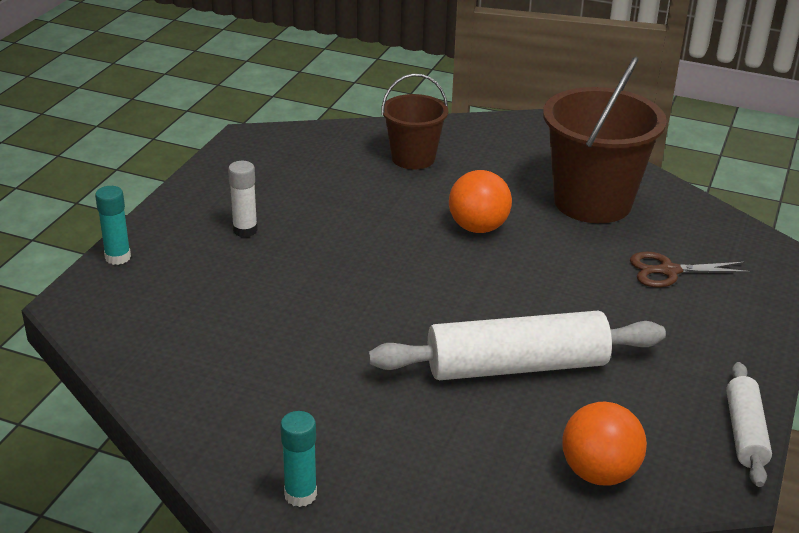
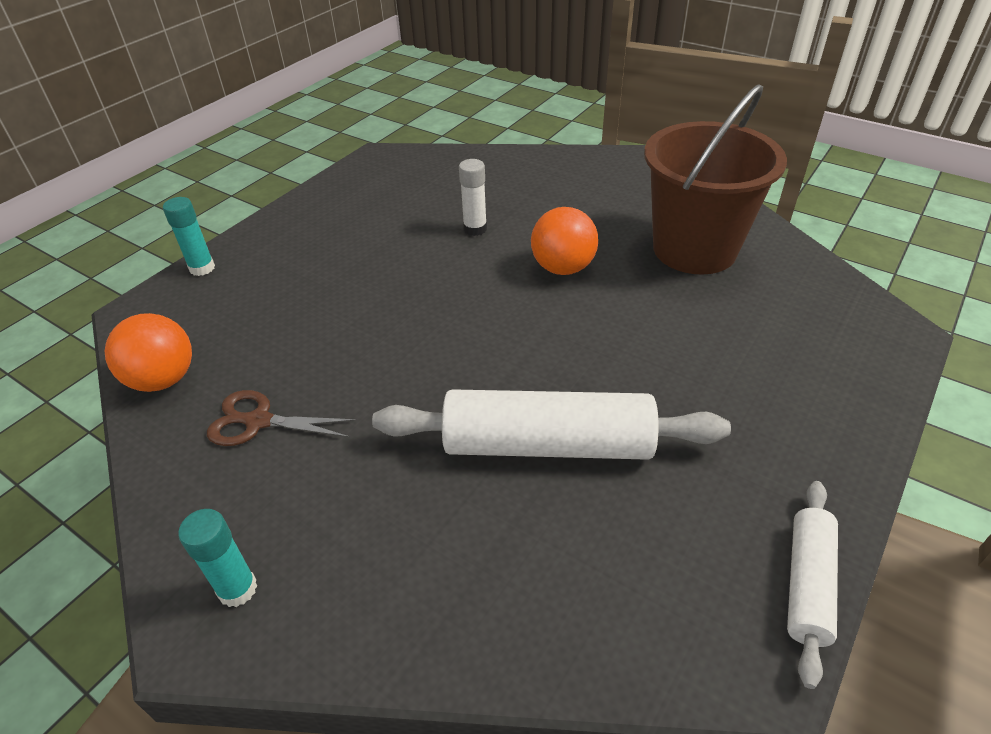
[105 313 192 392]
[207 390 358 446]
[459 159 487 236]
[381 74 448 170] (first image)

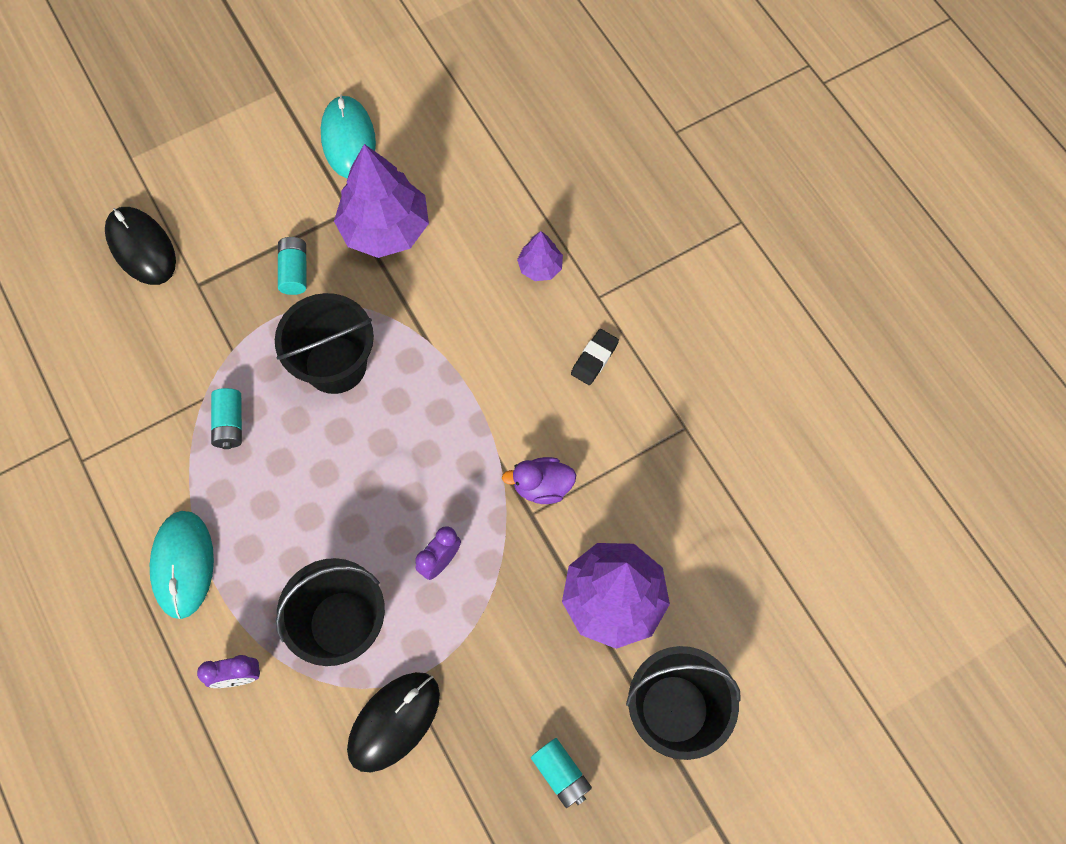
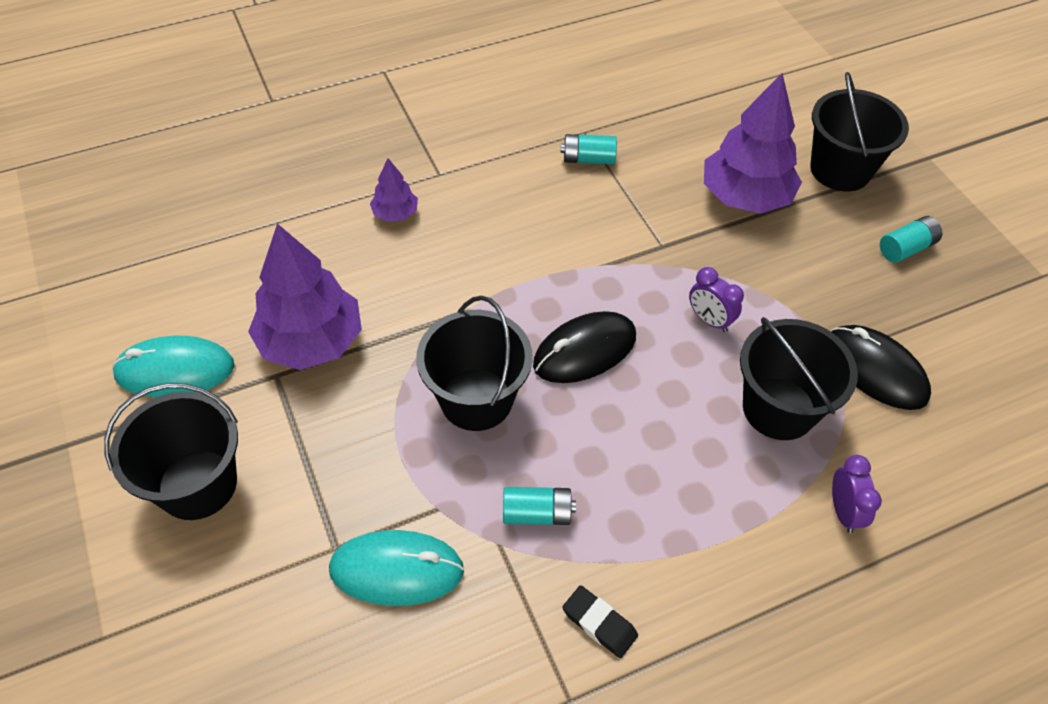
[104 383 238 520]
[329 530 464 606]
[533 311 636 383]
[561 134 617 164]
[562 585 638 658]
[502 457 576 504] (first image)

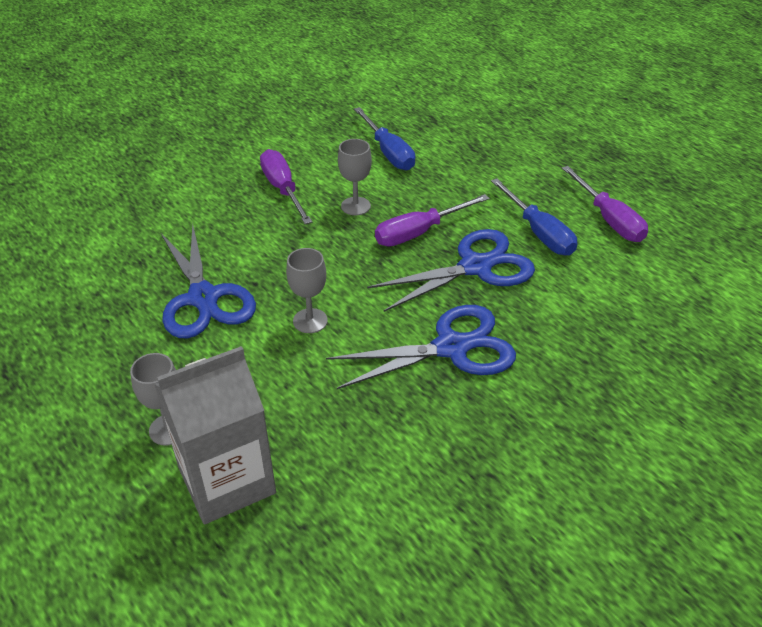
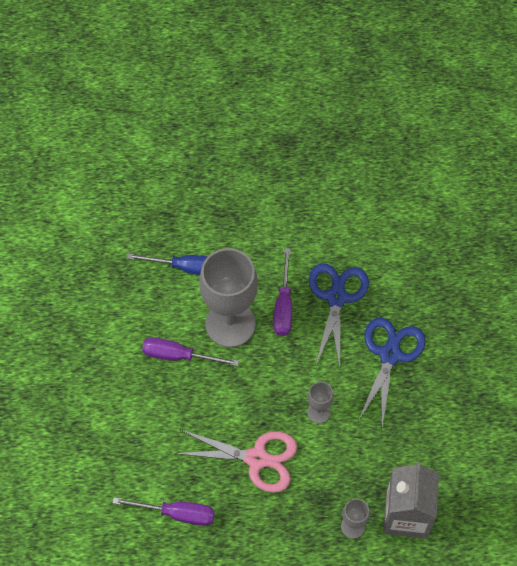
[113 497 215 526]
[174 430 297 493]
[199 248 258 347]
[491 178 577 255] (first image)

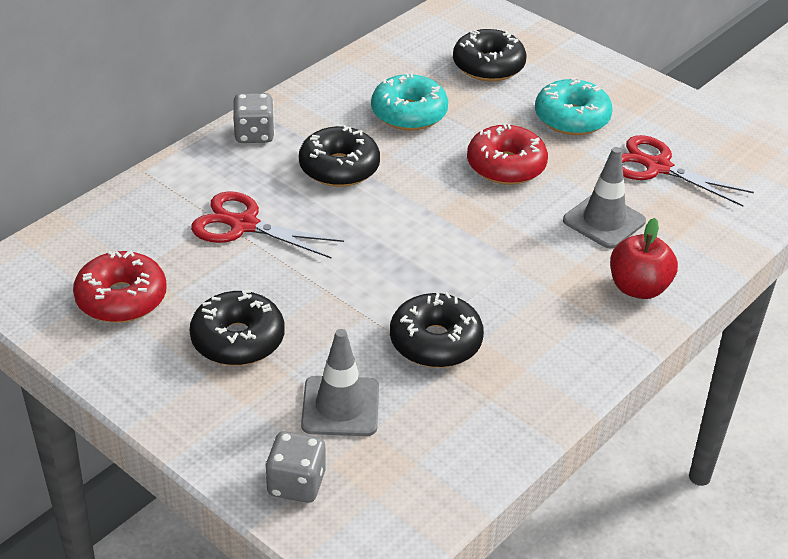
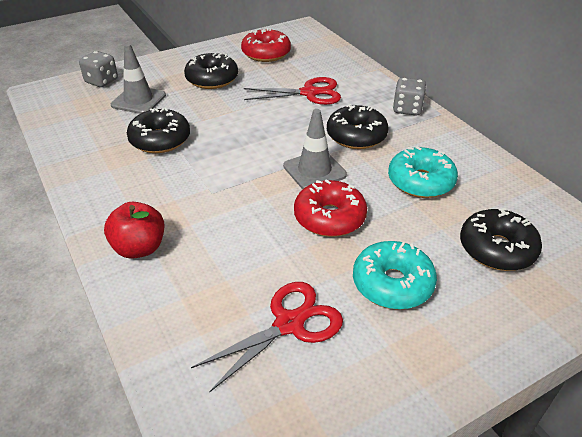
[244 77 341 105]
[283 109 347 189]

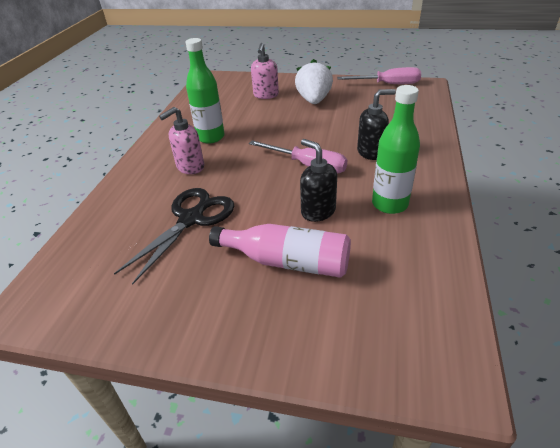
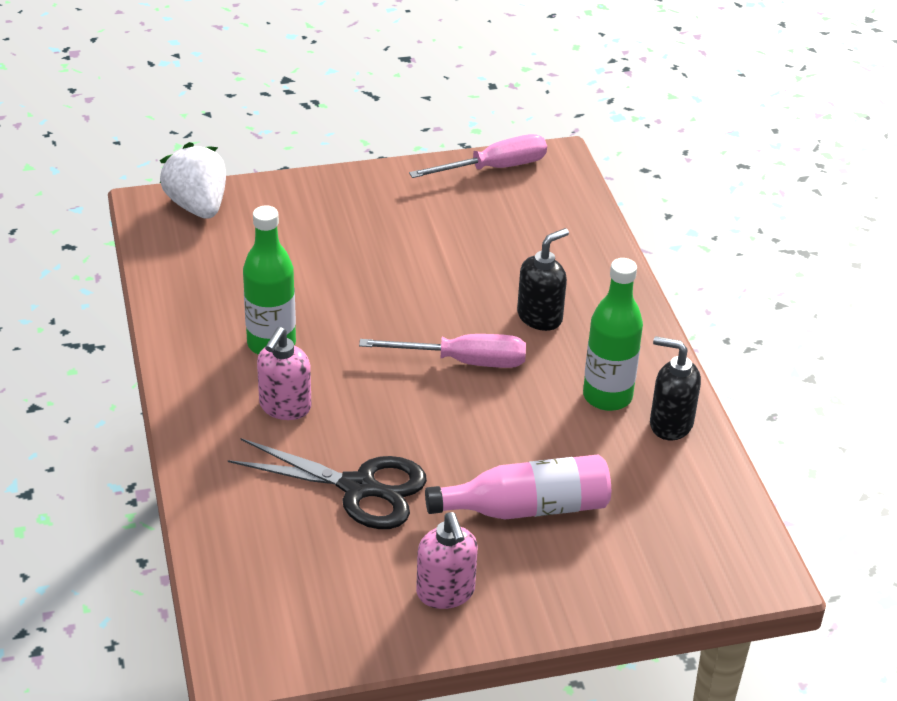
[160 142 226 219]
[228 438 427 529]
[416 512 478 609]
[650 336 701 440]

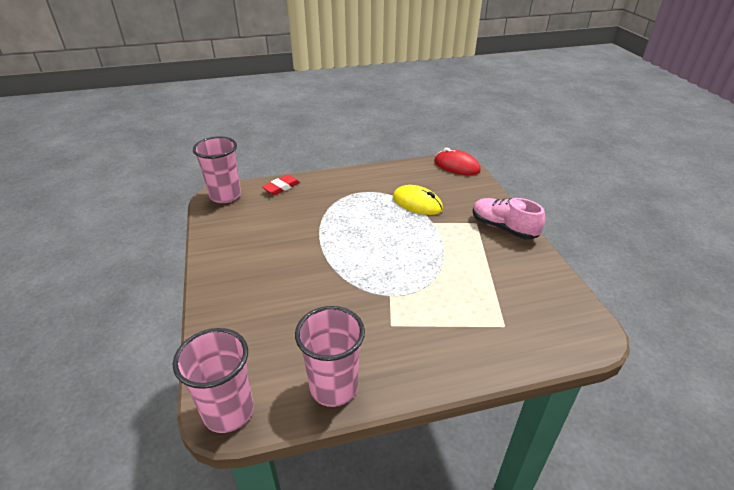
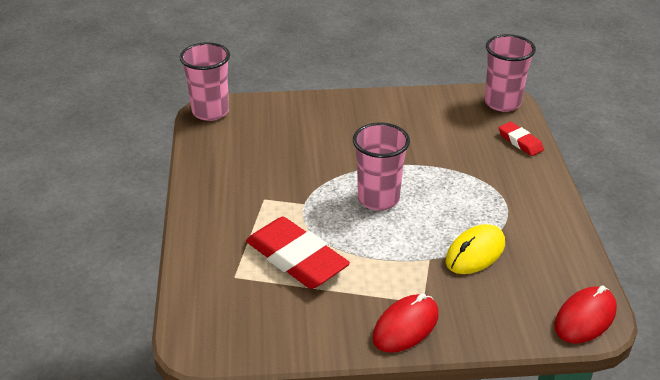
[246 217 350 289]
[353 123 410 210]
[373 293 439 353]

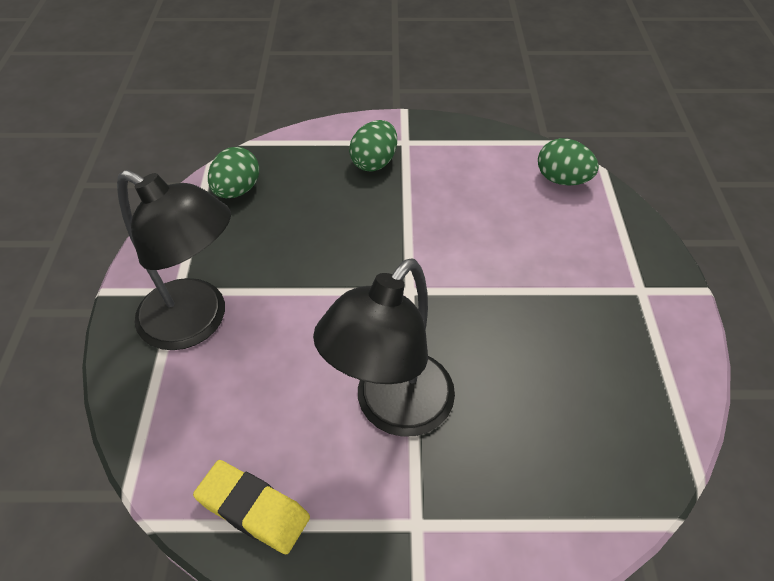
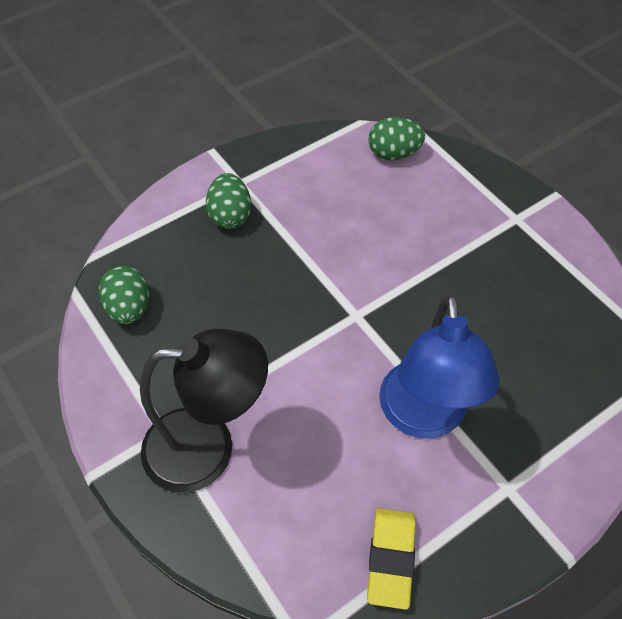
[367 508 416 610]
[379 294 500 439]

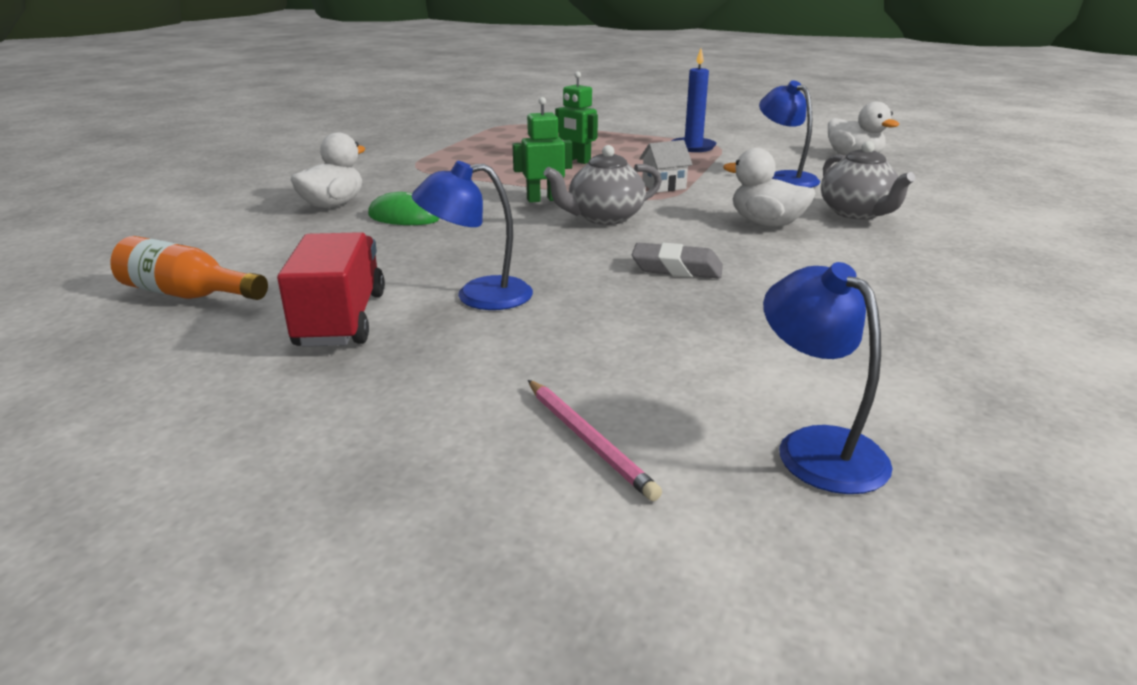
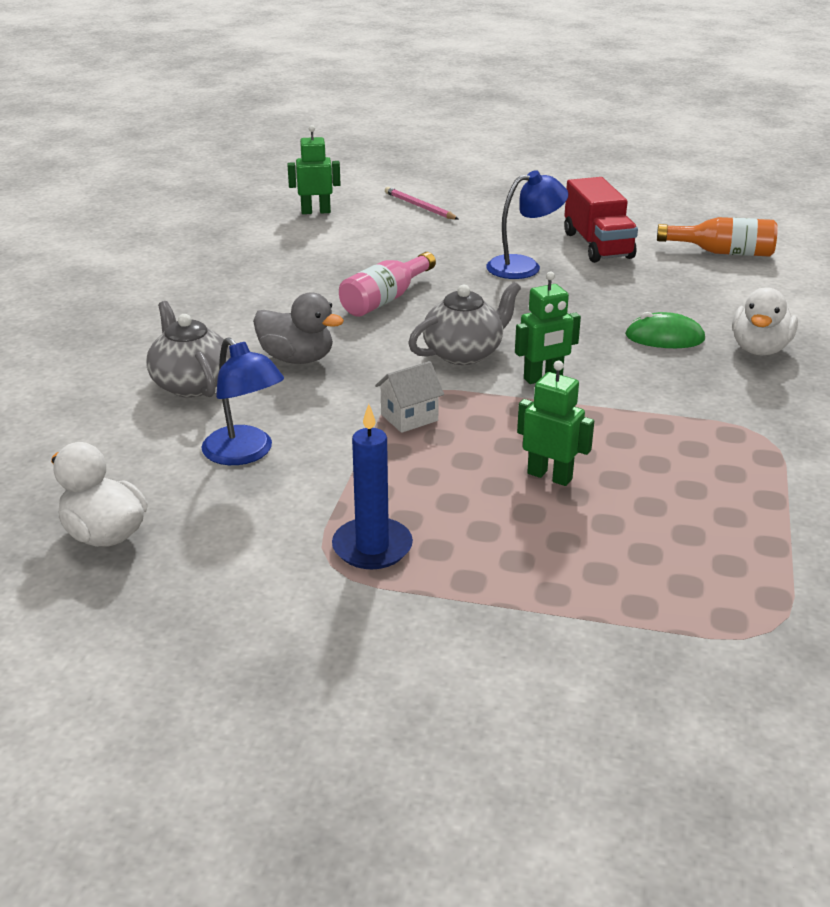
[253 292 344 364]
[287 125 341 214]
[339 252 436 317]

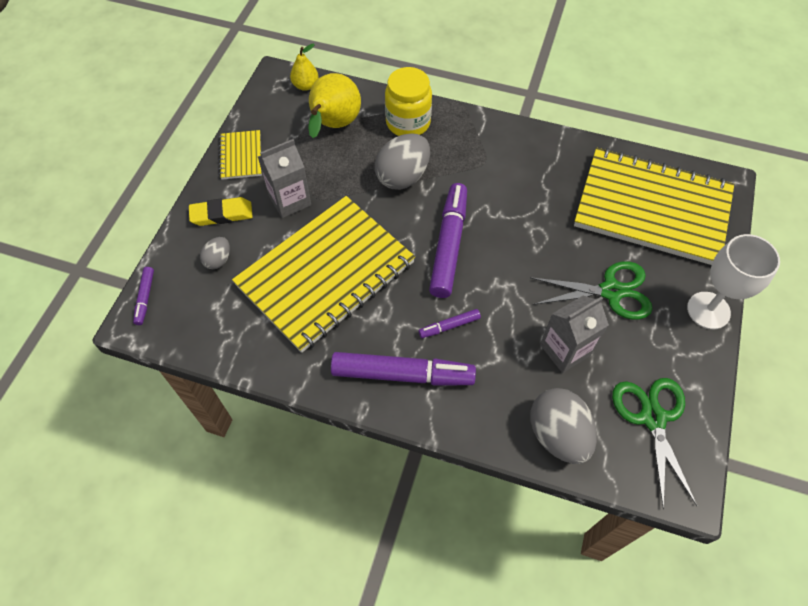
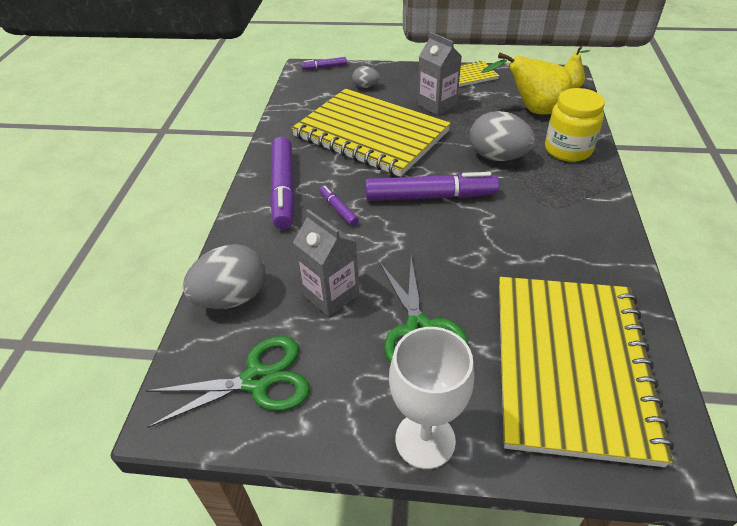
[189 197 253 226] (first image)

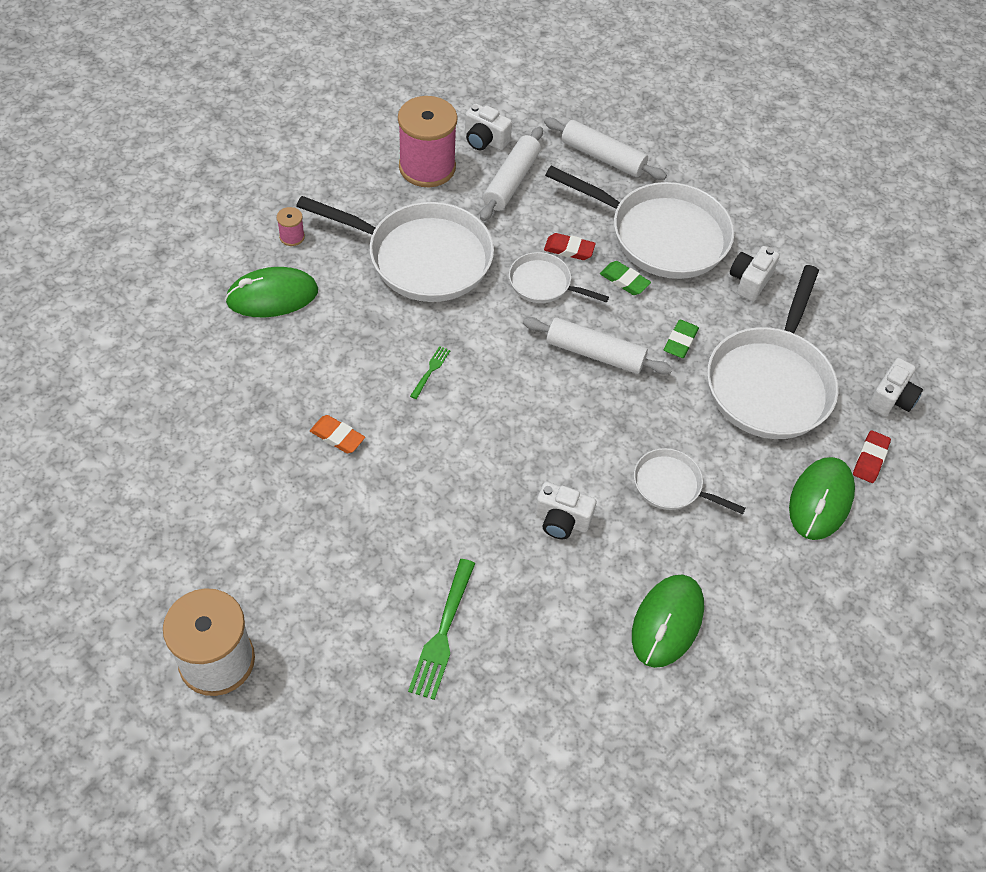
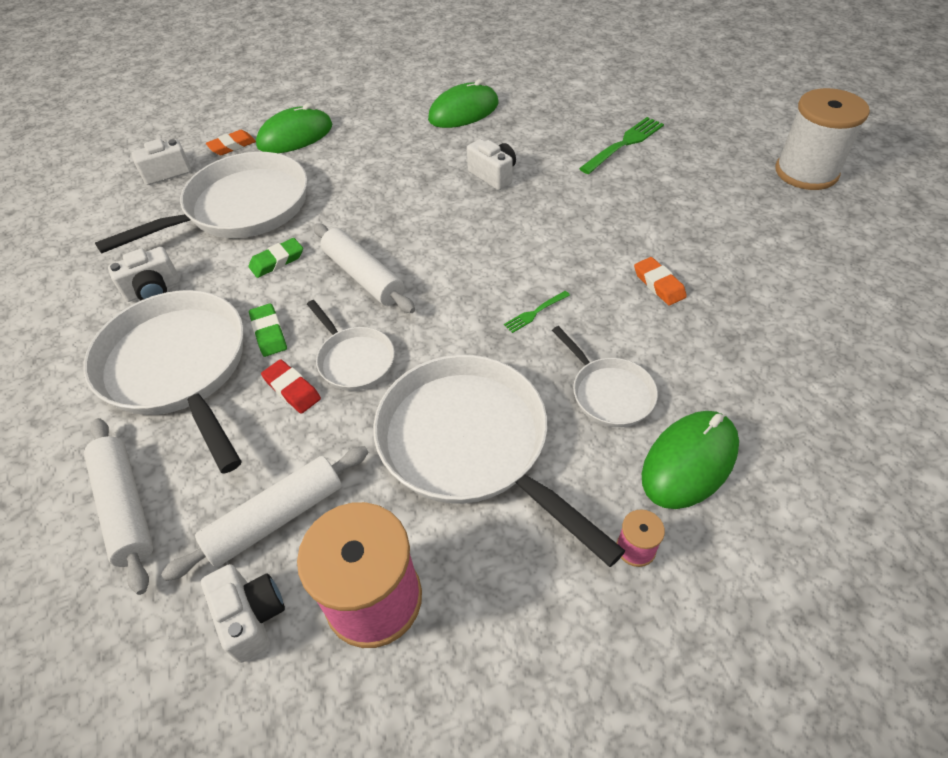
[206 130 256 155]
[552 326 658 427]
[642 411 739 509]

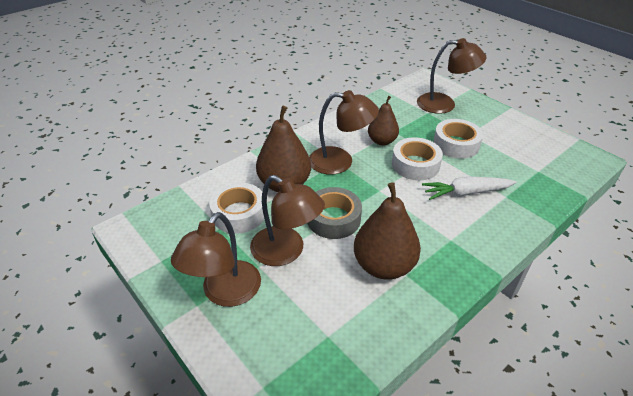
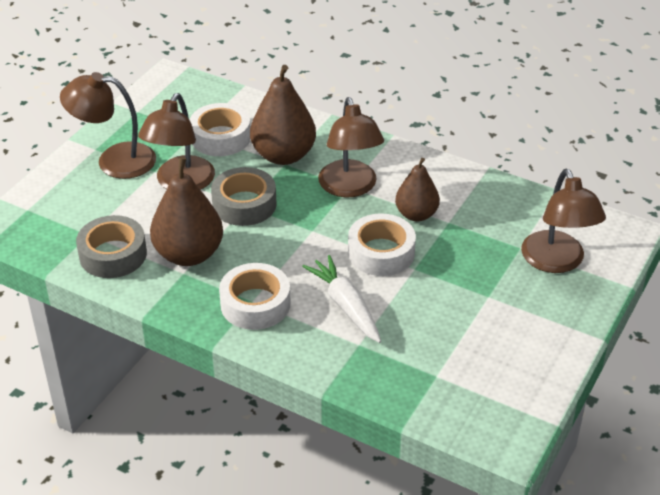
[76 215 147 278]
[219 263 291 330]

